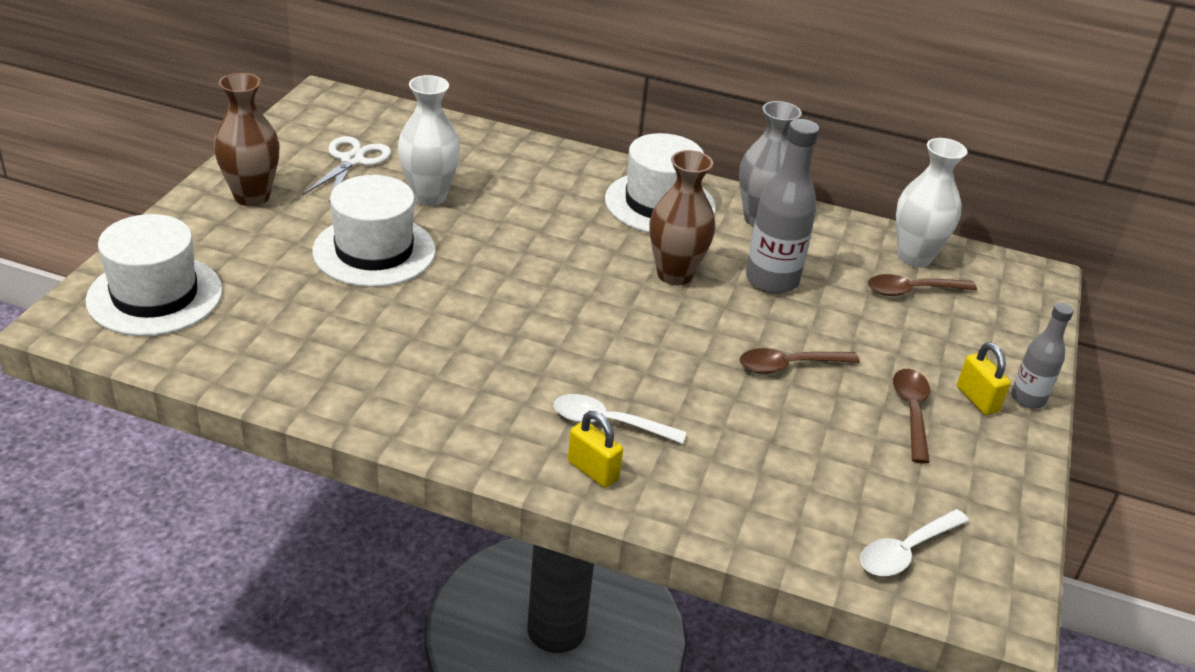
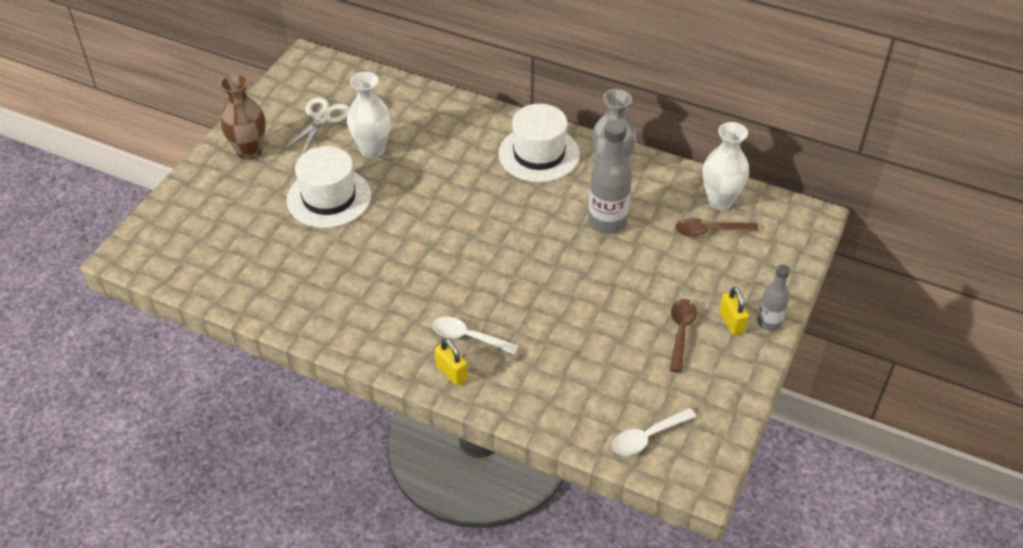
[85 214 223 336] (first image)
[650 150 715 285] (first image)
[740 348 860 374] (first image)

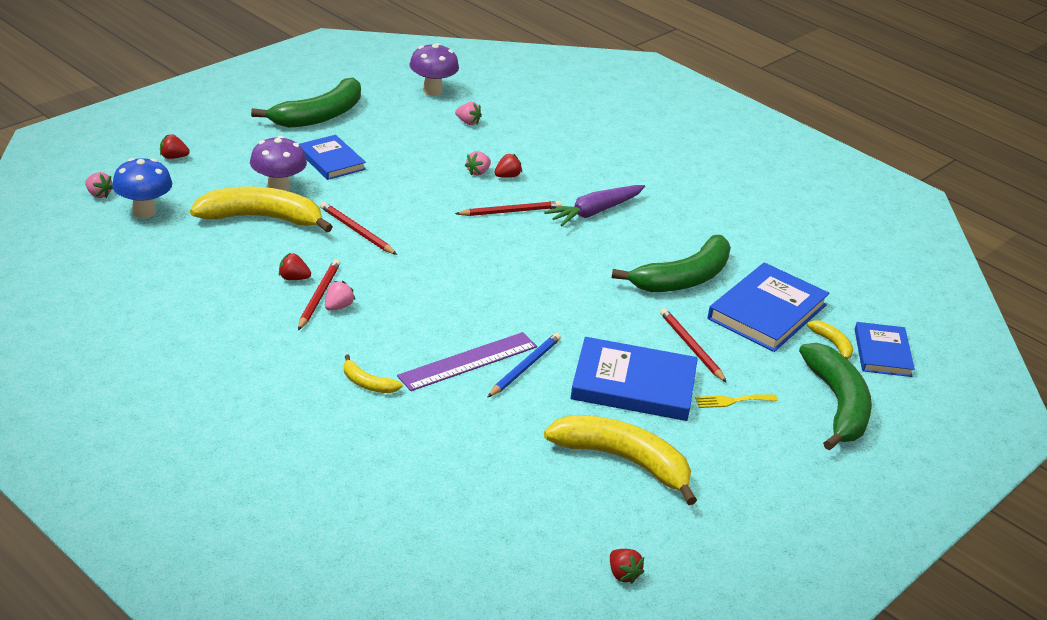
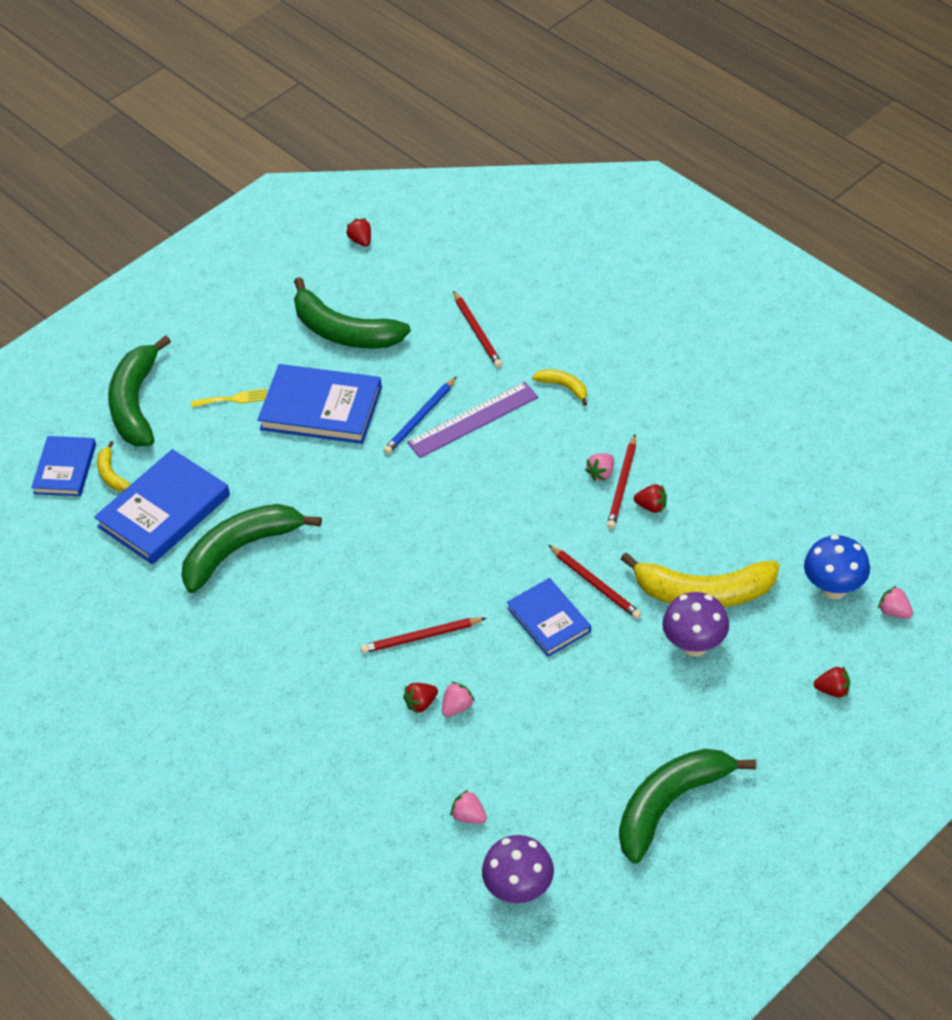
[294 277 411 349]
[453 291 503 368]
[507 578 591 657]
[544 185 645 226] (first image)

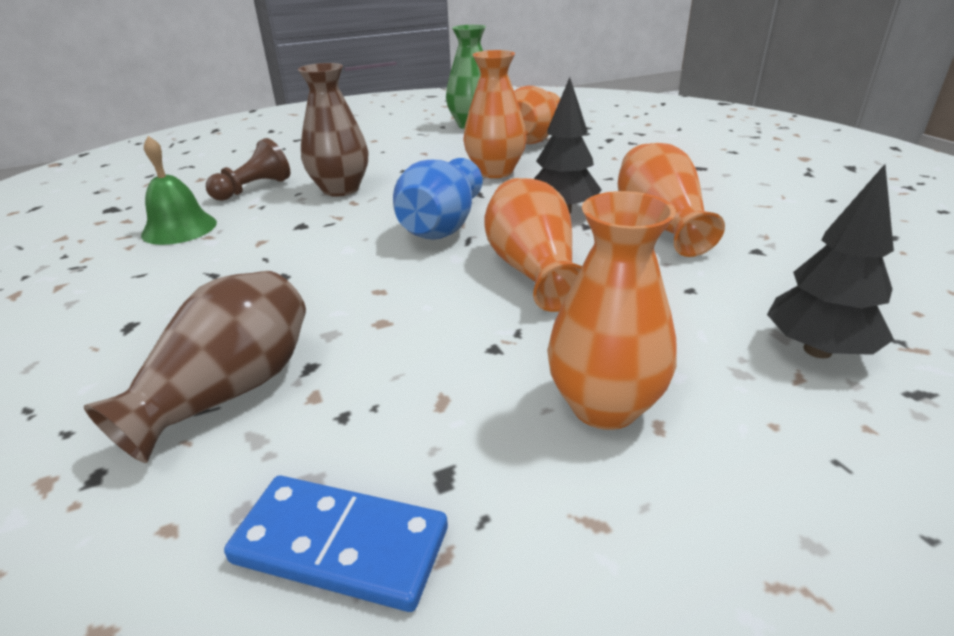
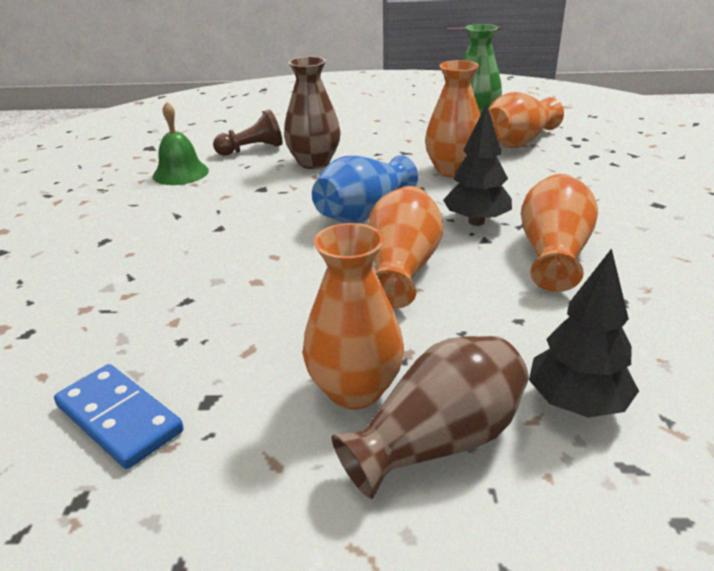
[332 336 528 499]

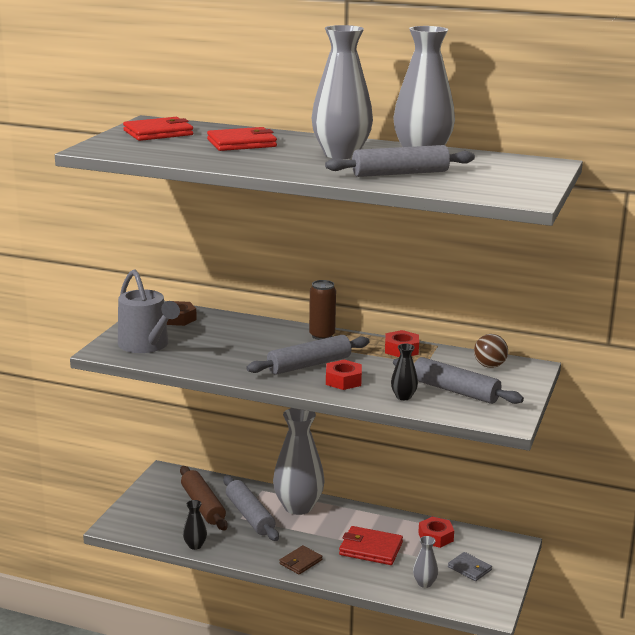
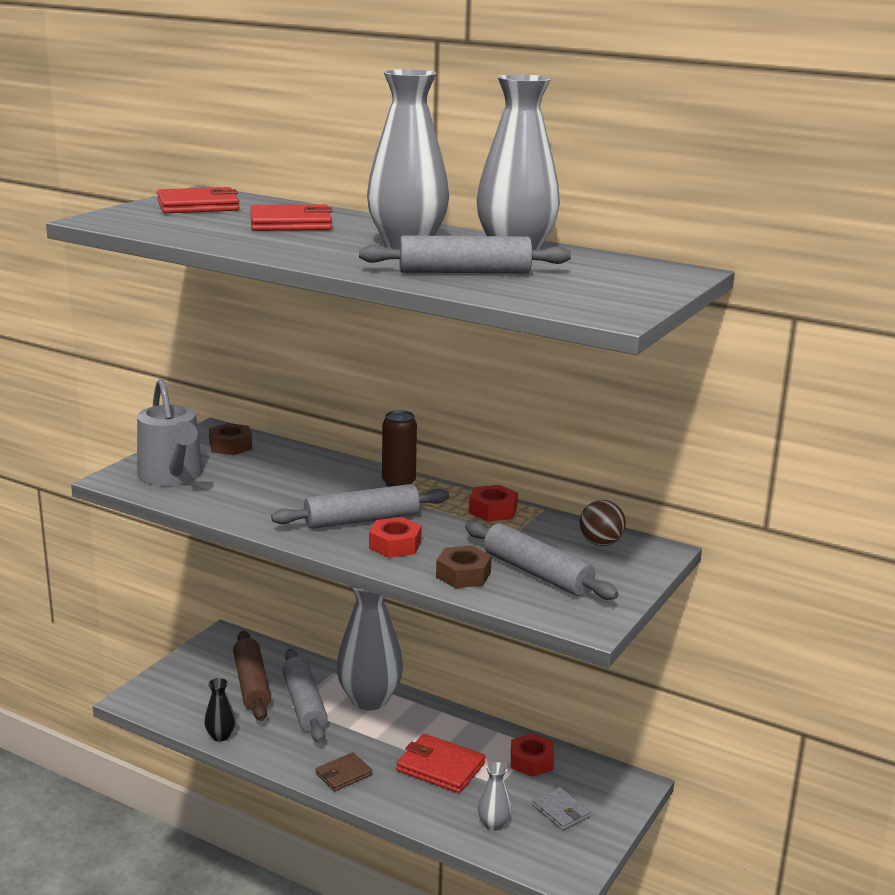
[436 545 492 588]

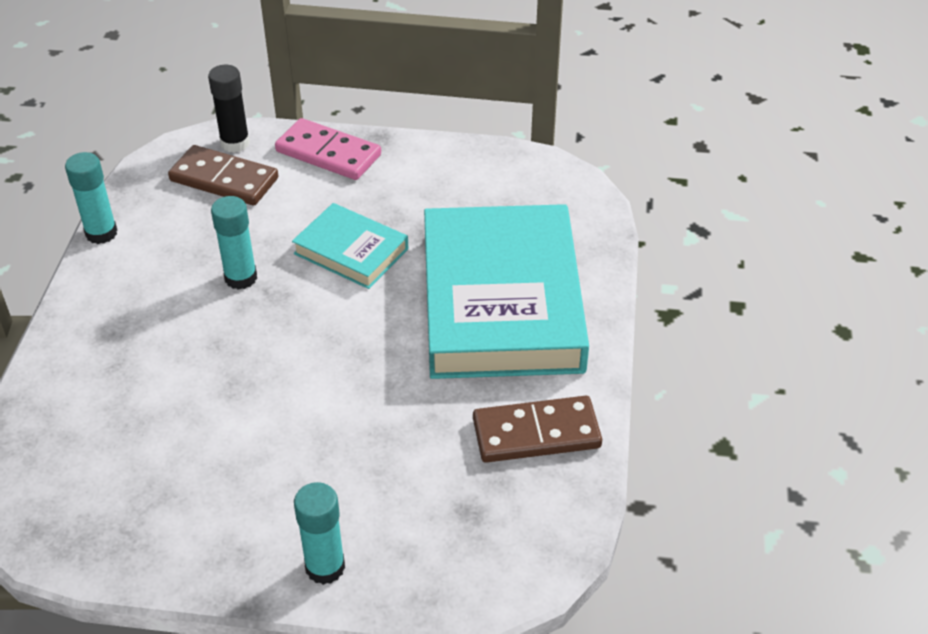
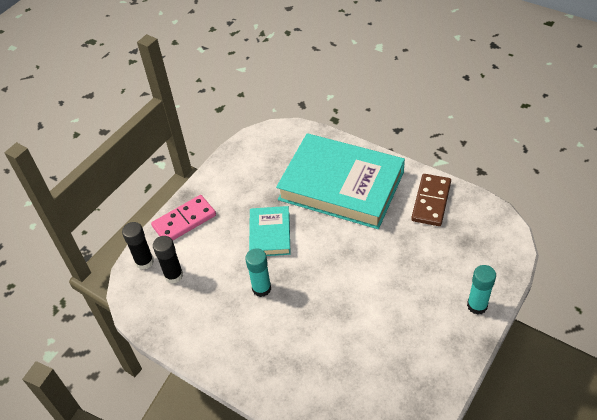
[153 236 183 284]
[249 206 291 256]
[65 152 117 244] (first image)

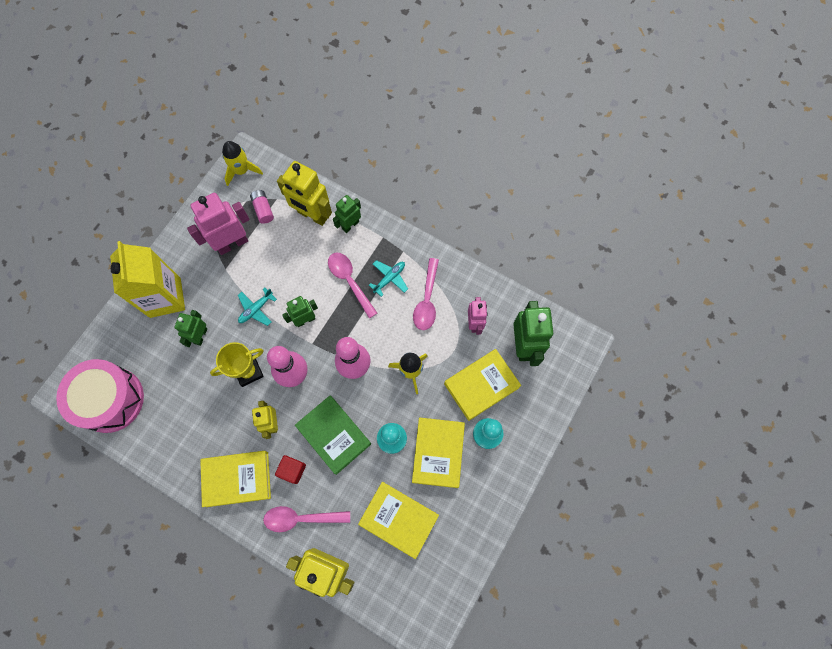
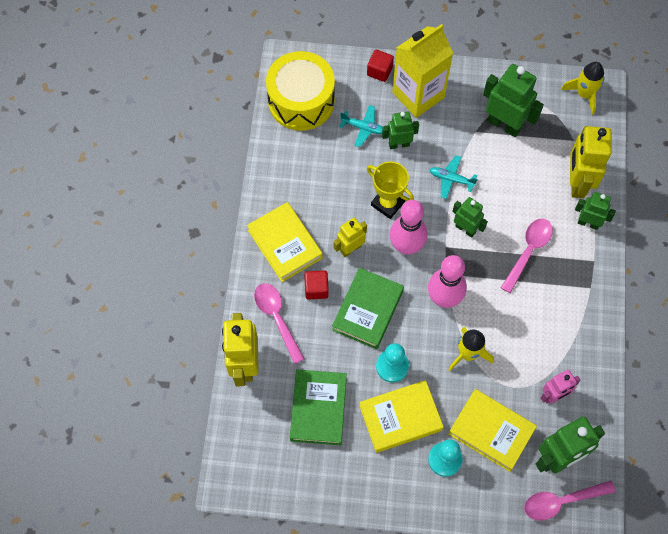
[266 51 335 131]
[290 370 347 445]
[339 105 383 147]
[367 50 394 82]
[483 64 544 137]
[524 481 616 521]
[250 190 274 224] (first image)

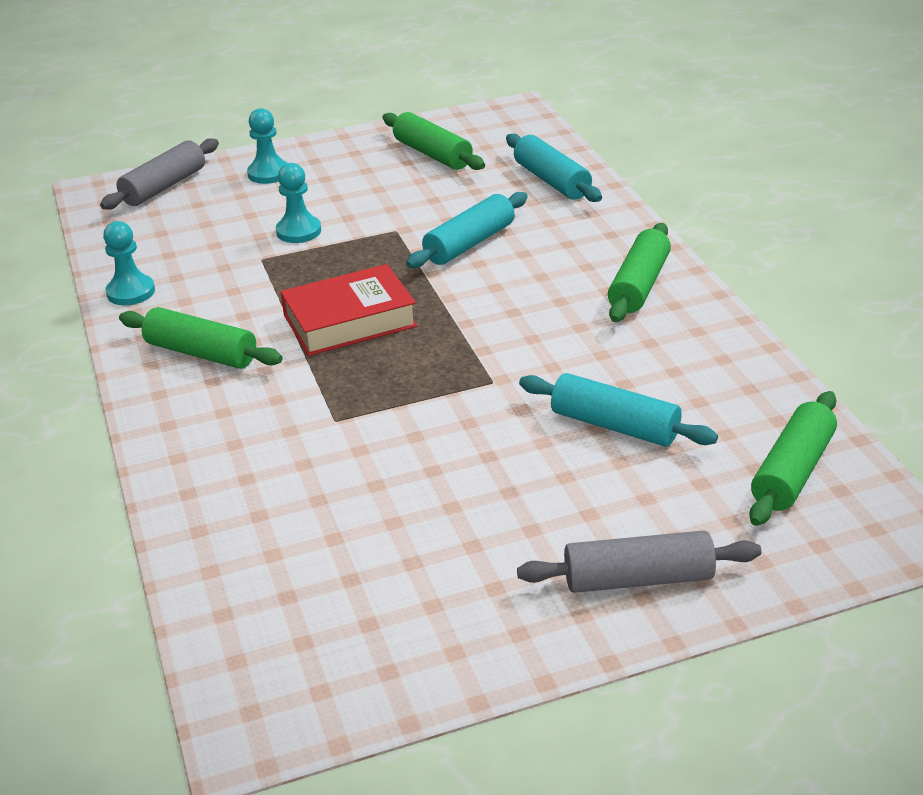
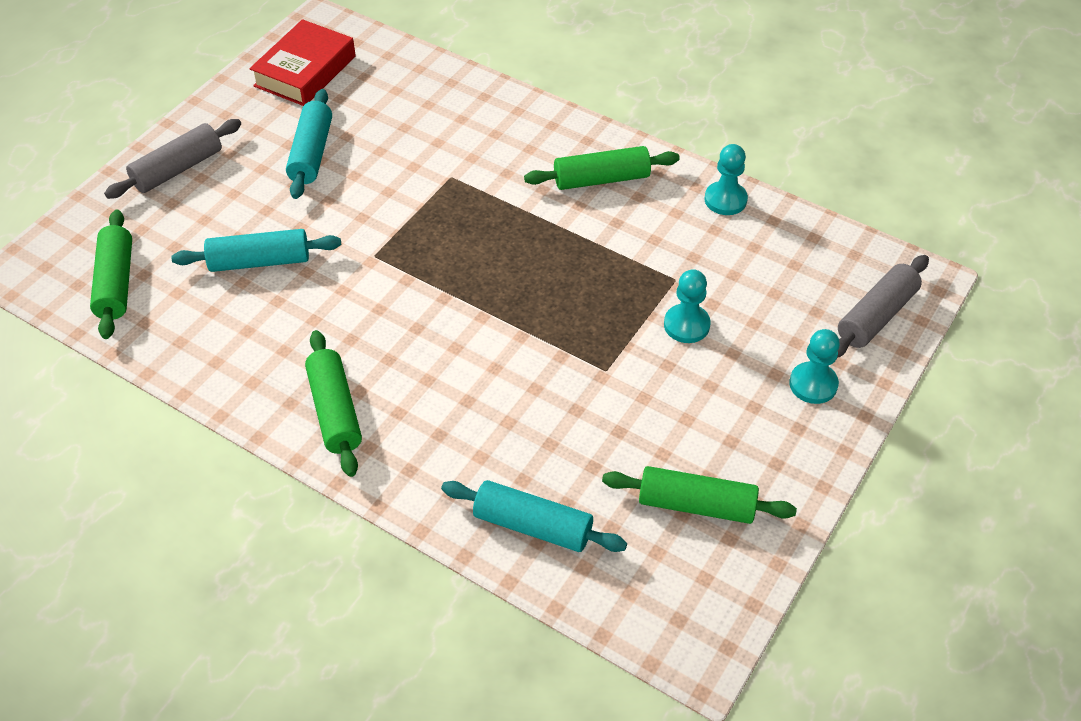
[250 19 356 106]
[286 89 332 199]
[837 255 929 358]

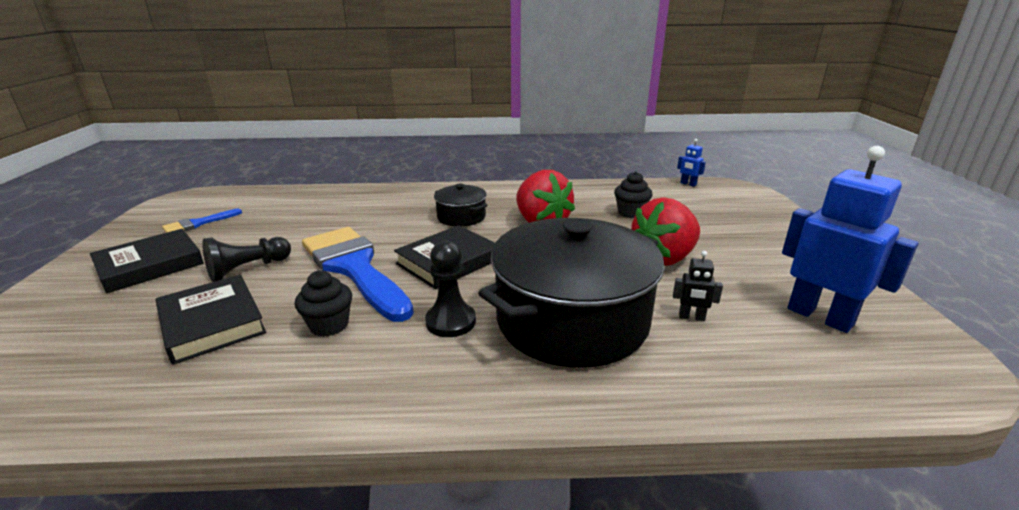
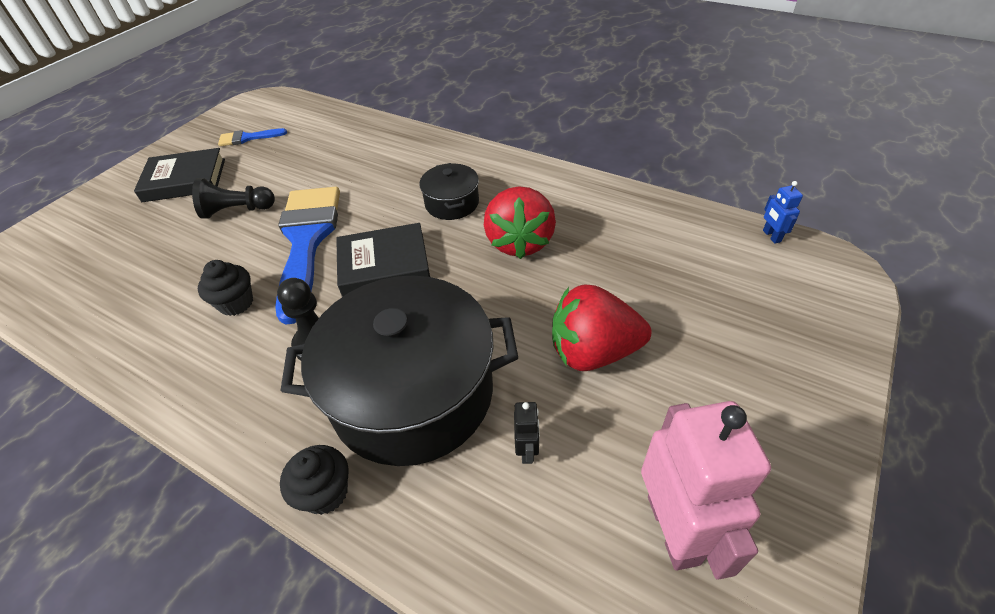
[280 445 349 515]
[514 402 540 464]
[641 401 771 580]
[156 275 266 365] (first image)

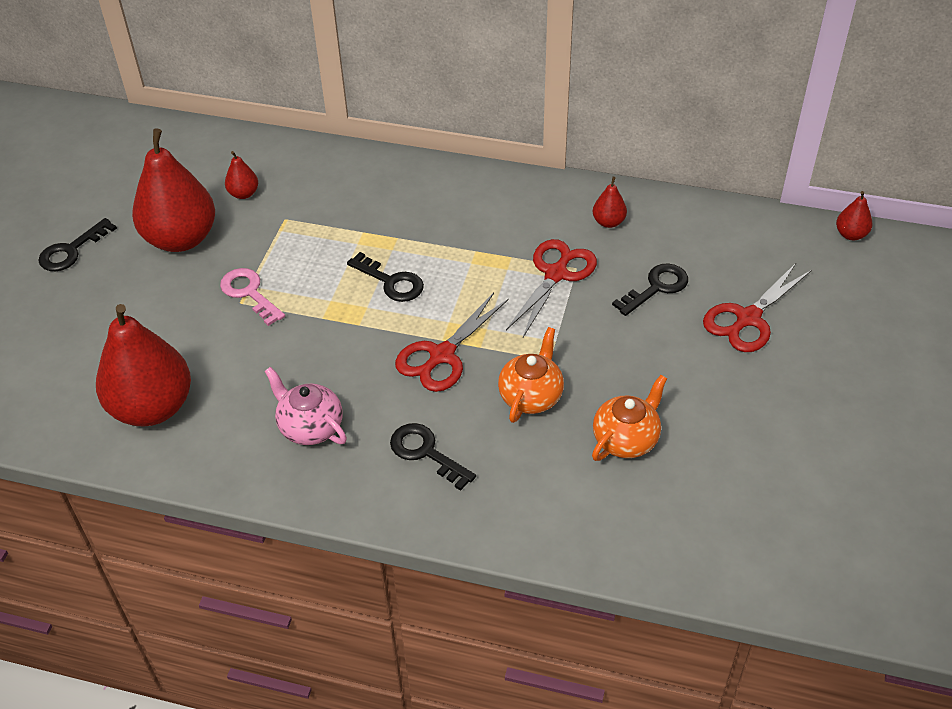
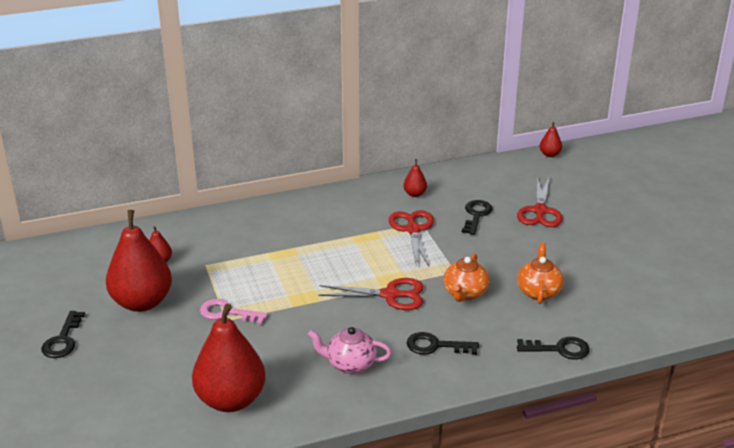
[318 278 424 310]
[443 254 489 302]
[517 337 590 359]

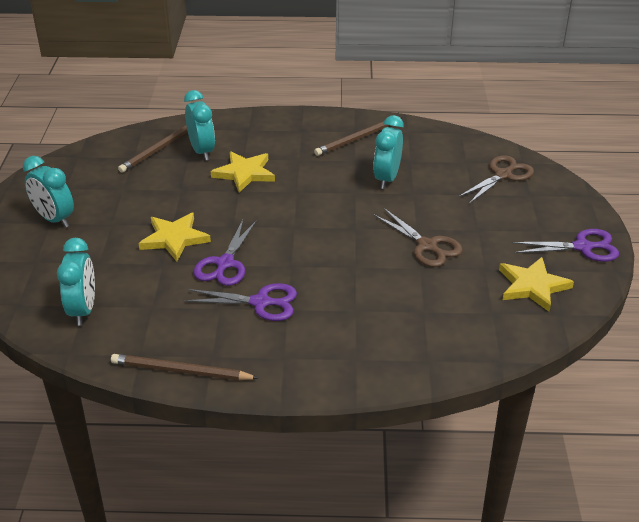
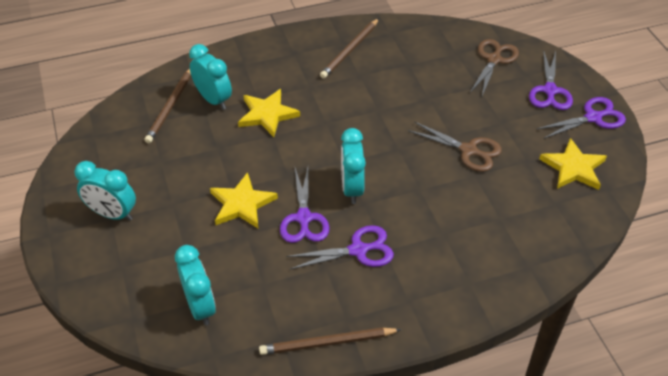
[341 128 366 204]
[529 50 573 110]

